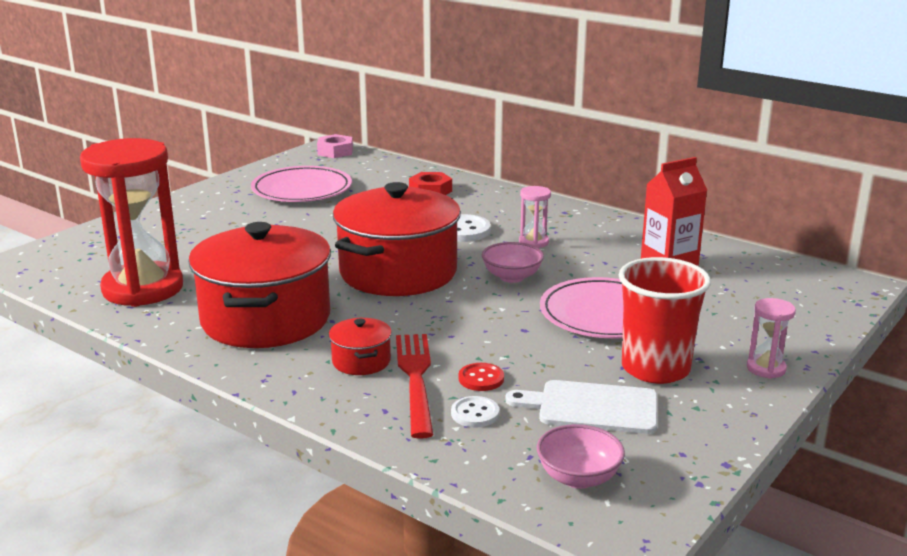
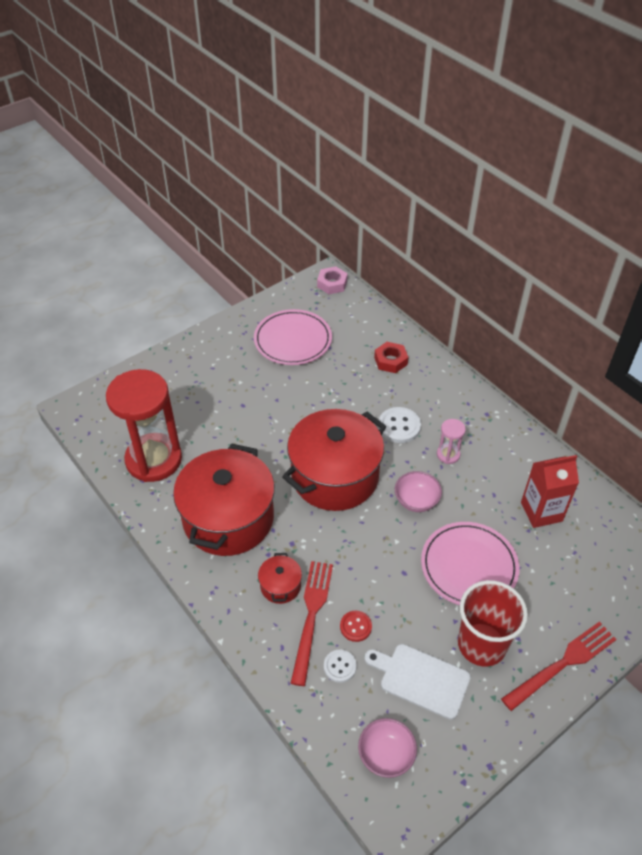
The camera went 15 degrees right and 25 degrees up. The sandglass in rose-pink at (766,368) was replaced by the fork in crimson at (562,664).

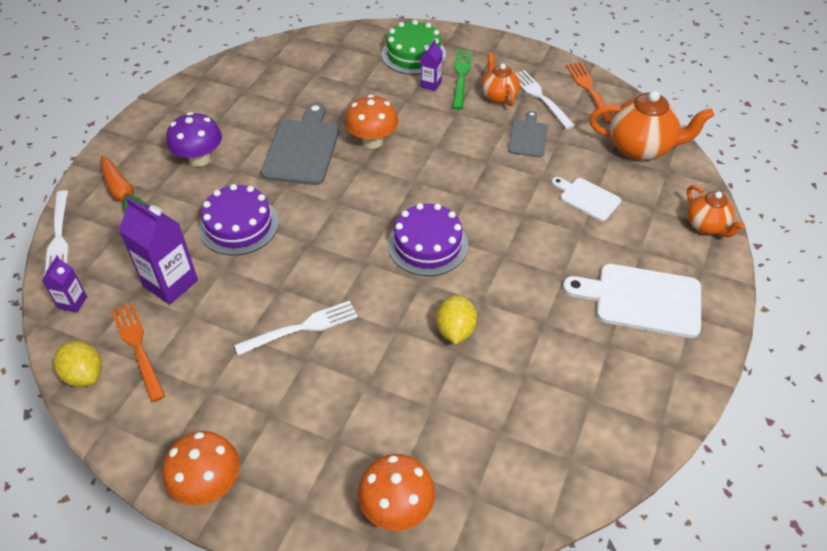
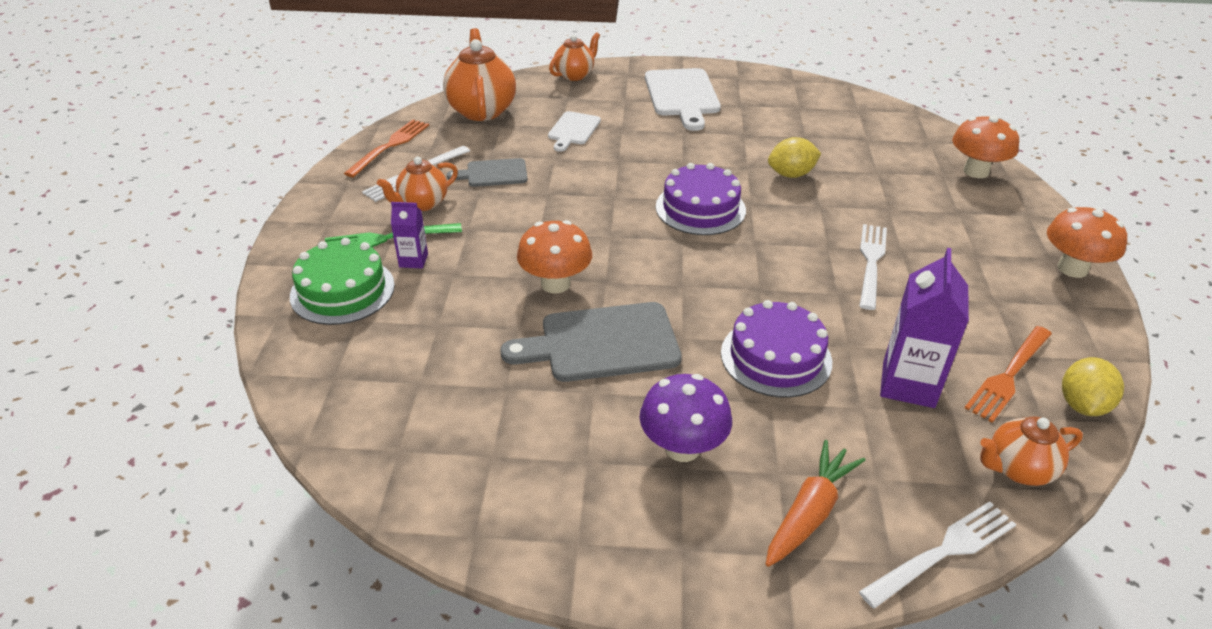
The camera went 110 degrees left and 10 degrees down. The fork in orange at (589,90) turned 150 degrees clockwise. The juice carton in purple at (73,302) was replaced by the tea pot in orange at (1018,469). The fork in snow-white at (301,328) turned 60 degrees clockwise.

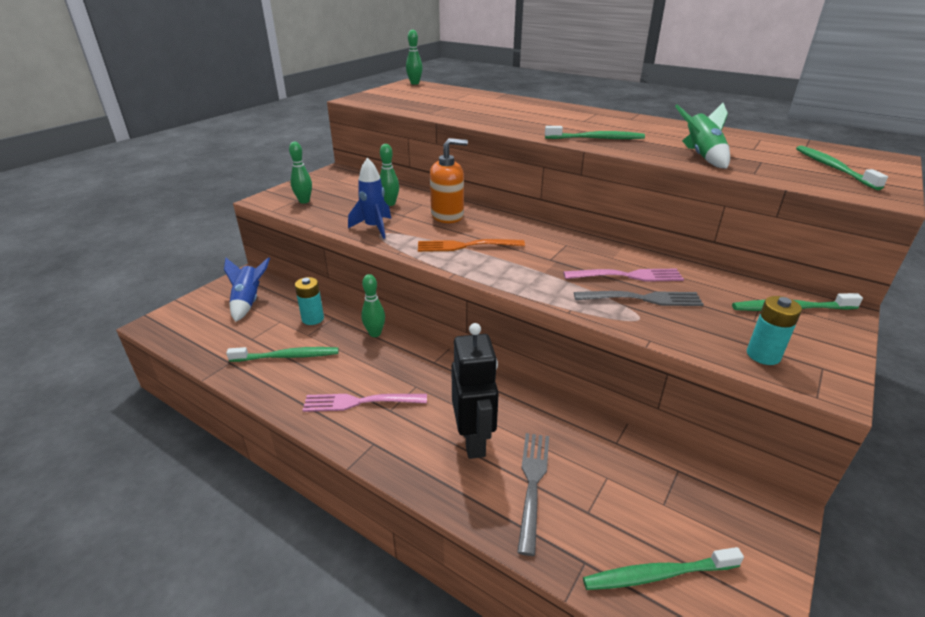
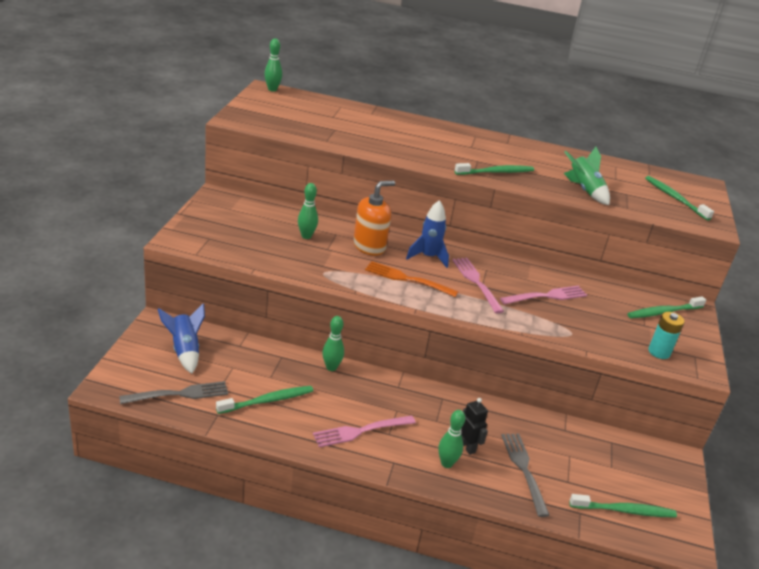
The camera went 25 degrees left and 0 degrees up. The skittle in leaf-green moved from (304,201) to (446,463). The rocket in royal blue moved from (374,228) to (428,257). The fork in orange at (466,246) turned 45 degrees clockwise. The power cell in aqua at (313,319) disappeared. The fork in ash-grey moved from (642,299) to (179,394). The toy robot in black at (474,441) changed to 0.57 times the size. The dental brush in leaf-green at (657,574) turned 150 degrees counterclockwise. The fork in rose-pink at (476,282) appeared.

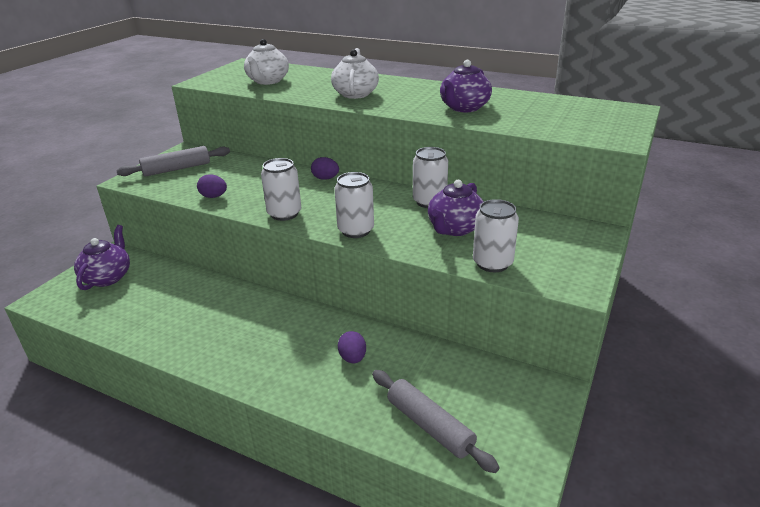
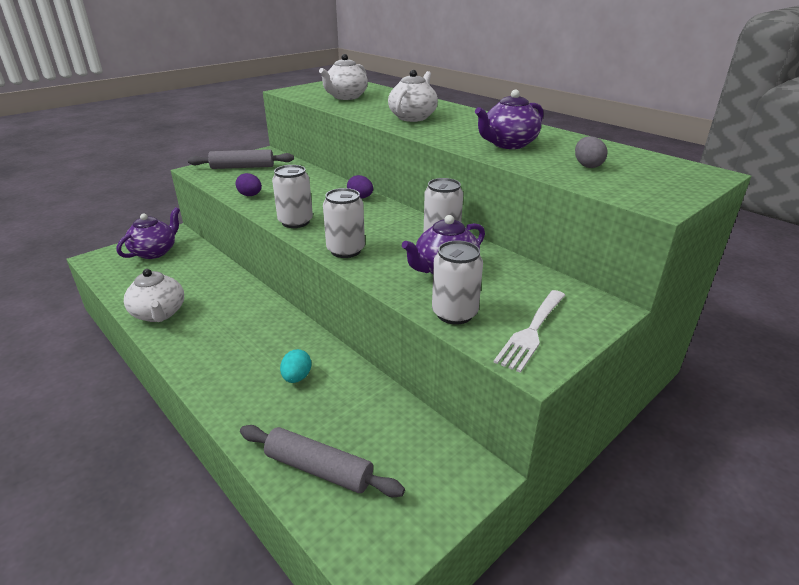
The camera went 20 degrees right and 0 degrees up. The toy egg in purple at (353,358) became the toy egg in aqua at (297,377). The pastry roller in ash-grey at (429,426) turned 45 degrees counterclockwise. The toy egg in ash-grey at (587,166) appeared. The tea pot in snow-white at (159,314) appeared. The fork in snow-white at (531,332) appeared.

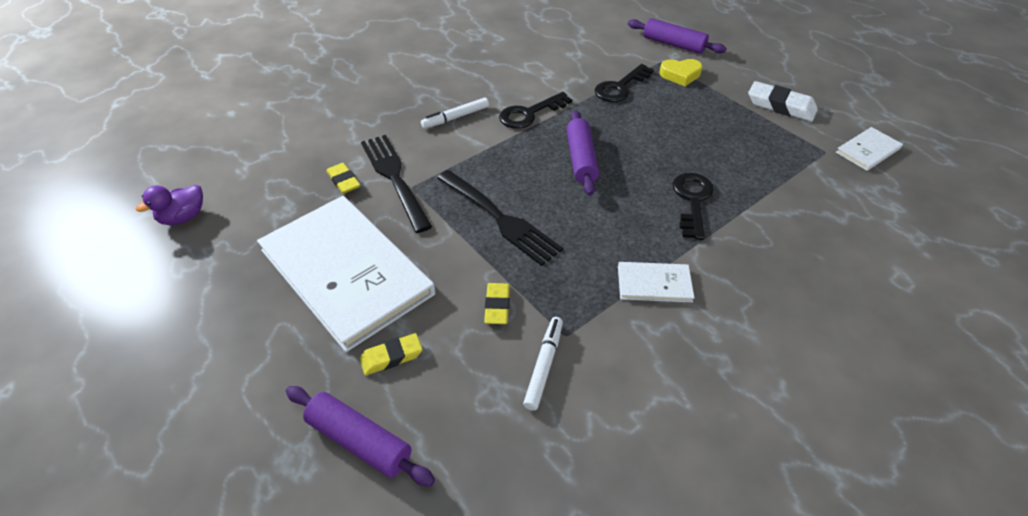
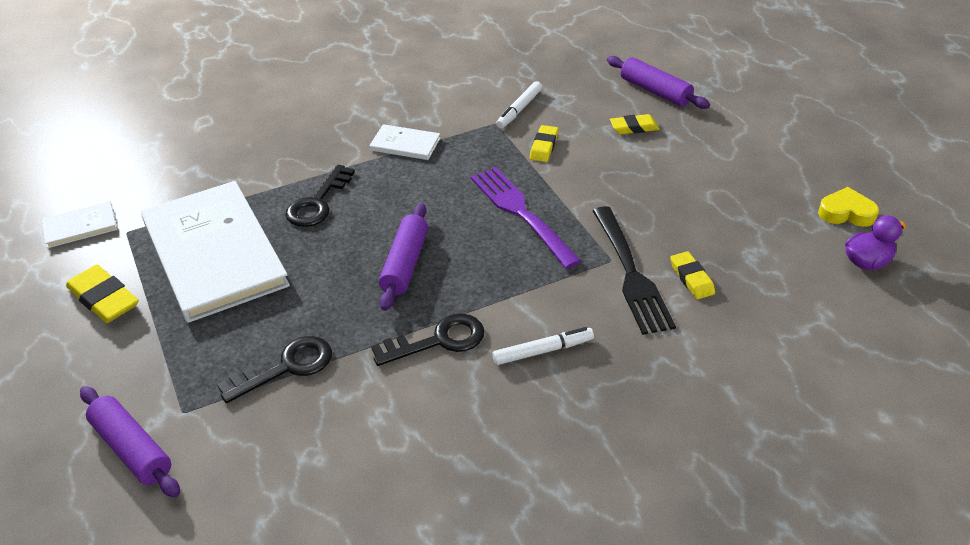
The camera went 165 degrees left and 5 degrees down. The heart in golden moved from (680,75) to (846,213). The eraser in snow-white at (780,106) became the eraser in golden at (104,299). The fork in black at (498,218) became the fork in purple at (522,213). The hardback in snow-white moved from (346,272) to (214,253).

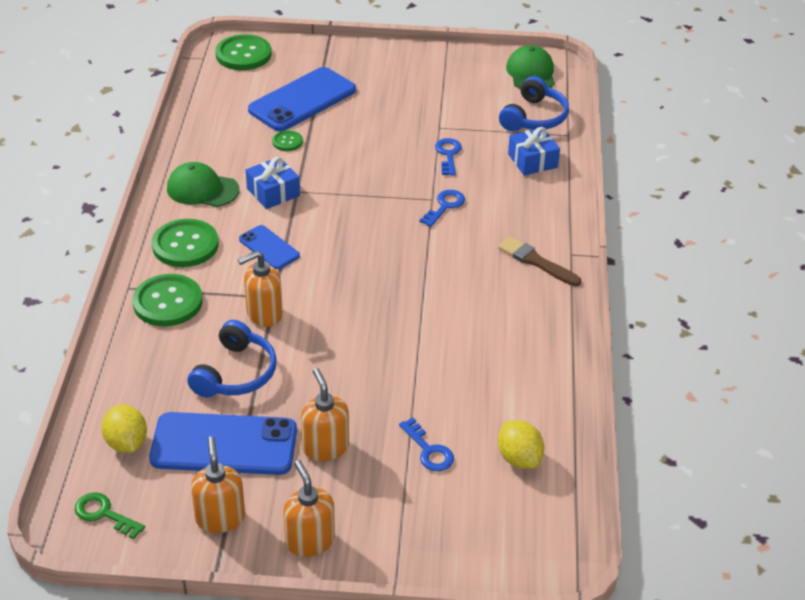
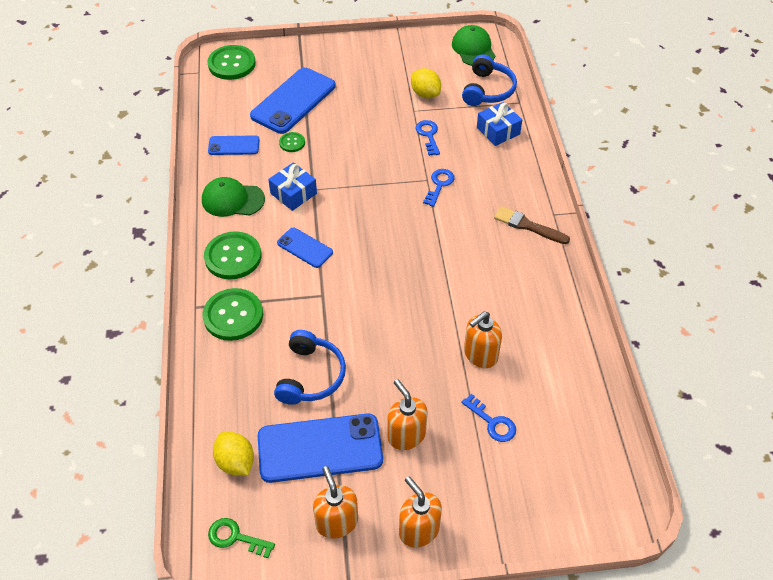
The camera went 10 degrees left and 10 degrees up. The pump bottle in orange moved from (264,314) to (480,355). The citrus fruit in golden moved from (519,458) to (425,94). The mobile phone in royal blue at (234,146) appeared.

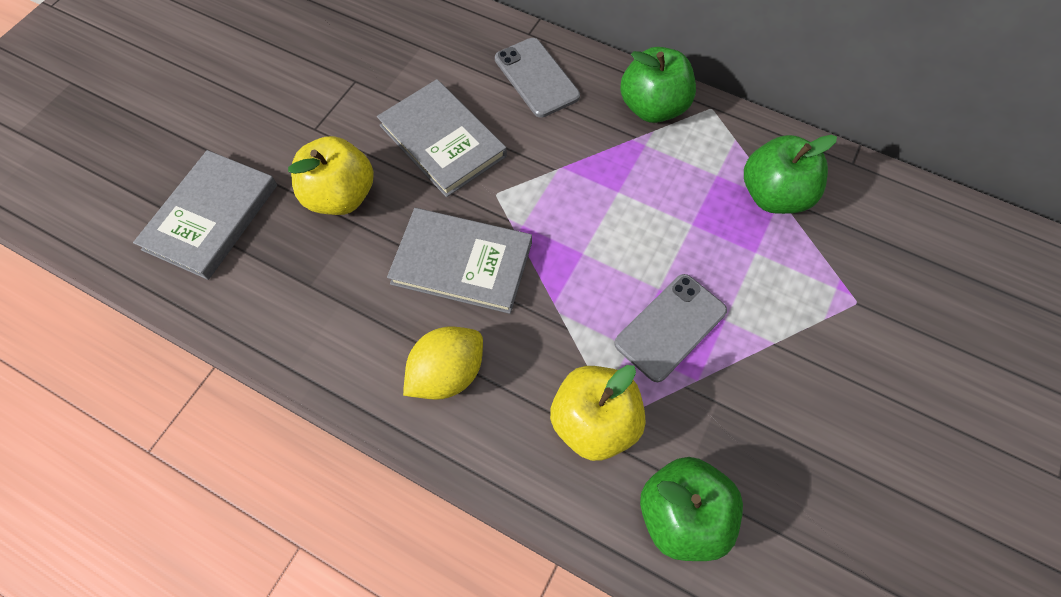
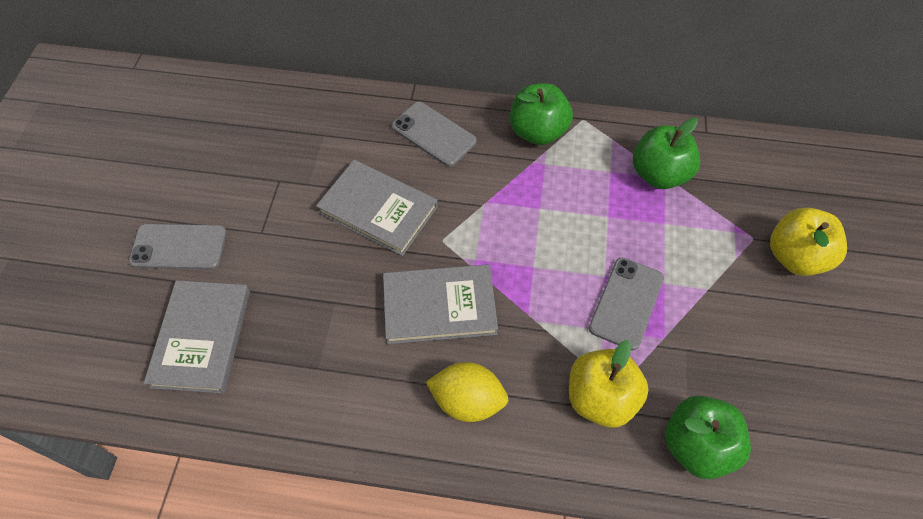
The camera went 20 degrees left and 5 degrees down. The apple fruit in golden moved from (341,196) to (795,257). The citrus fruit in golden at (447,373) turned 75 degrees clockwise. The mobile phone in ash-grey at (179,247) appeared.

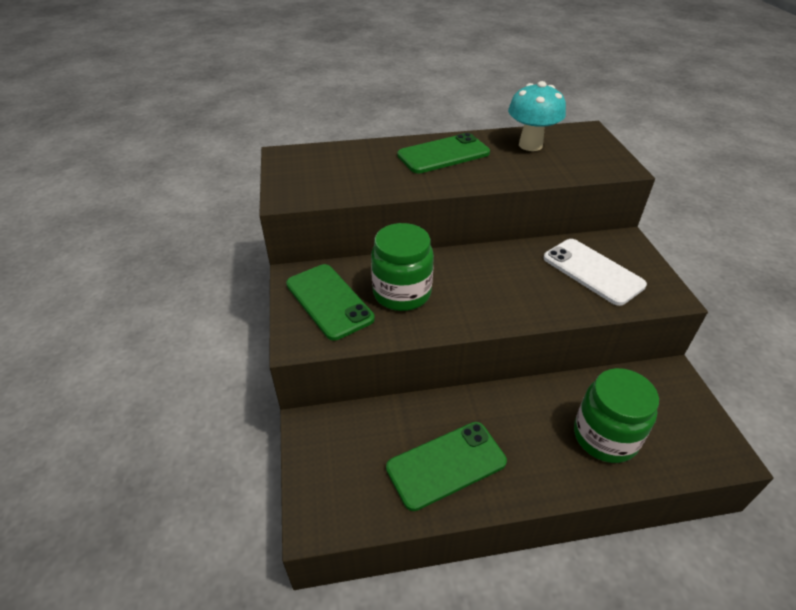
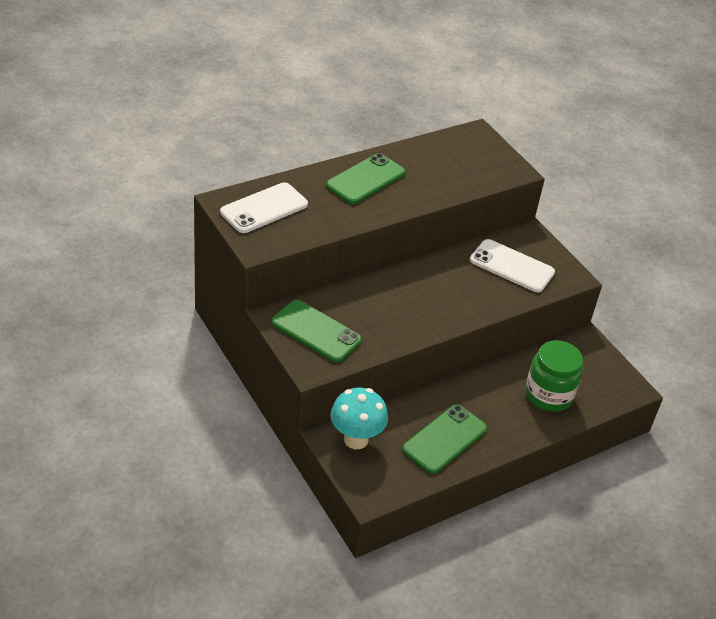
The camera went 25 degrees left and 0 degrees up. The mushroom in aqua moved from (530,145) to (356,439). The preserve jar in leaf-green at (402,293) disappeared. The mobile phone in snow-white at (264,208) appeared.

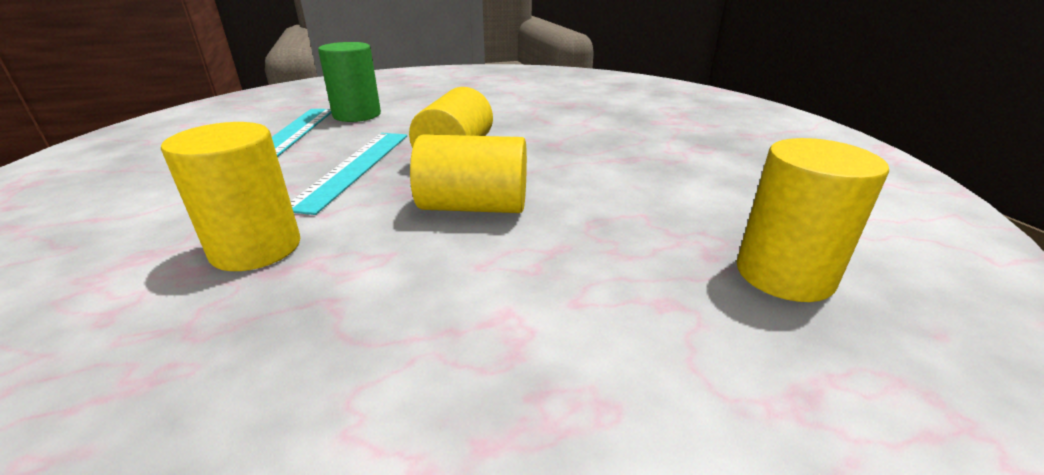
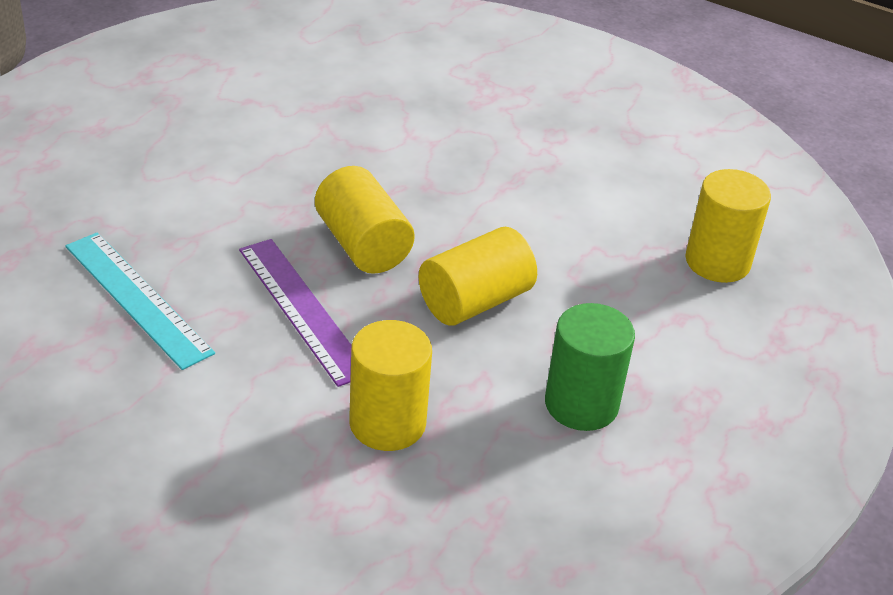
The camera went 45 degrees left and 10 degrees up. The cylinder shape in leaf-green moved from (357,115) to (581,404). The ruler in aqua at (354,167) became the ruler in purple at (302,309).

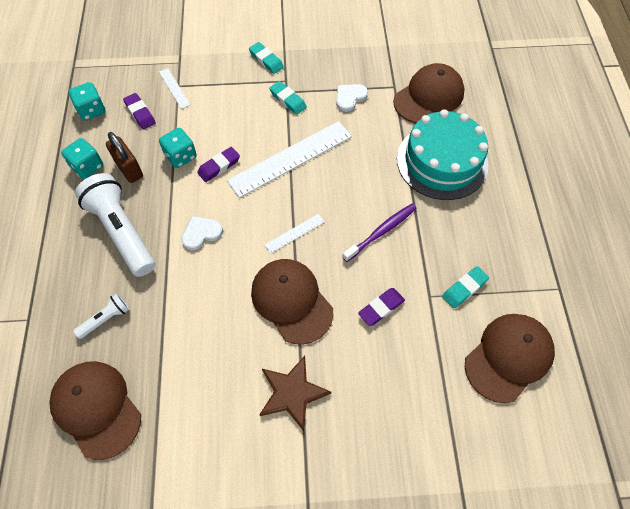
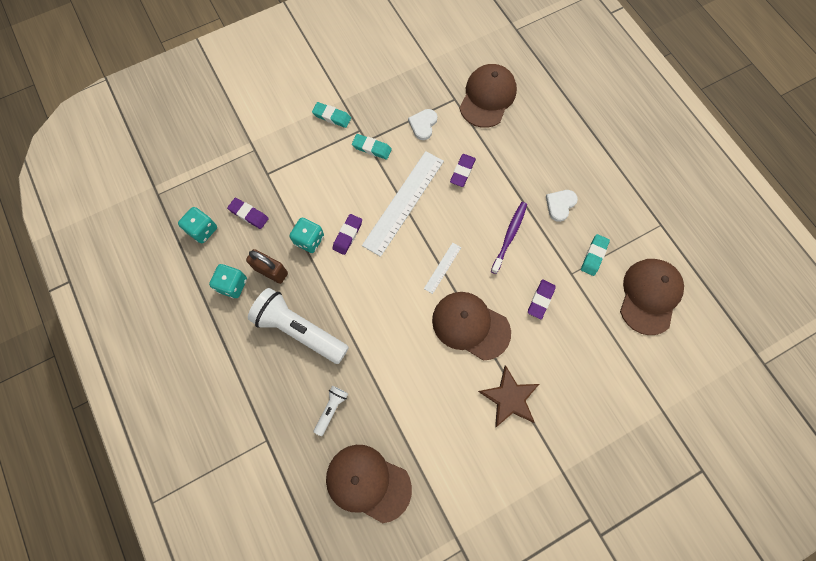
The camera went 25 degrees left and 10 degrees up. The ruler in snow-white at (174,88) disappeared. The gateau in aqua at (442,161) disappeared. The heart in snow-white moved from (201,233) to (560,205). The eraser in purple at (462,171) appeared.

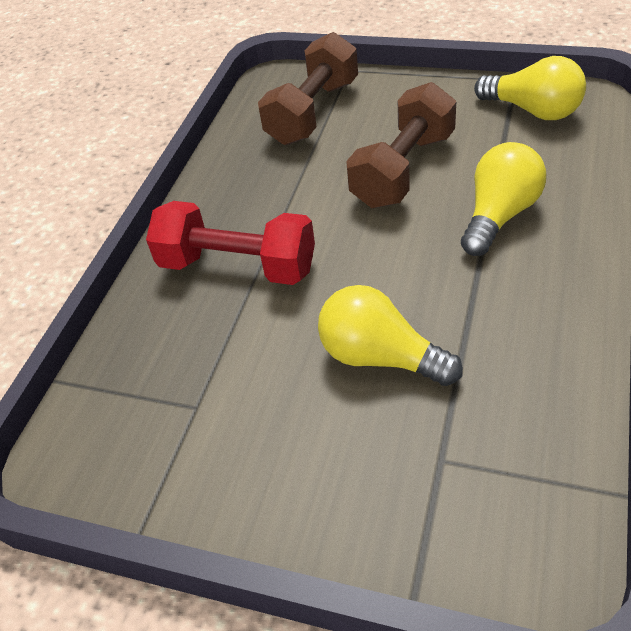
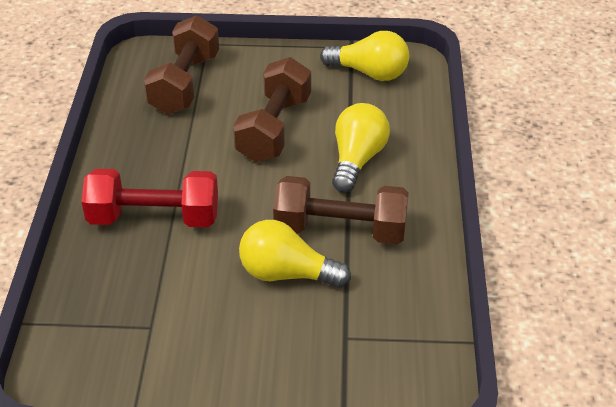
The camera went 20 degrees left and 5 degrees down. The free weight in dark brown at (340,230) appeared.

